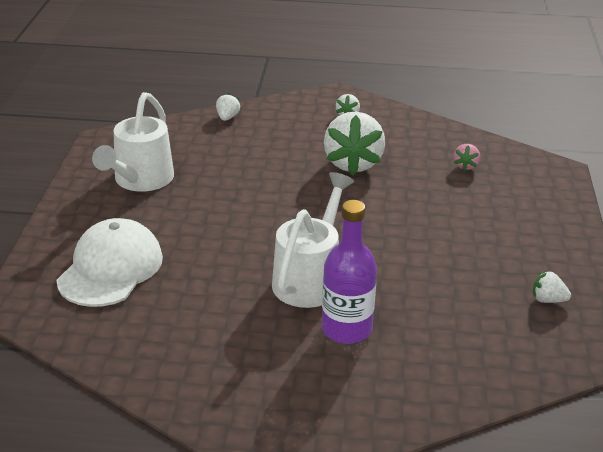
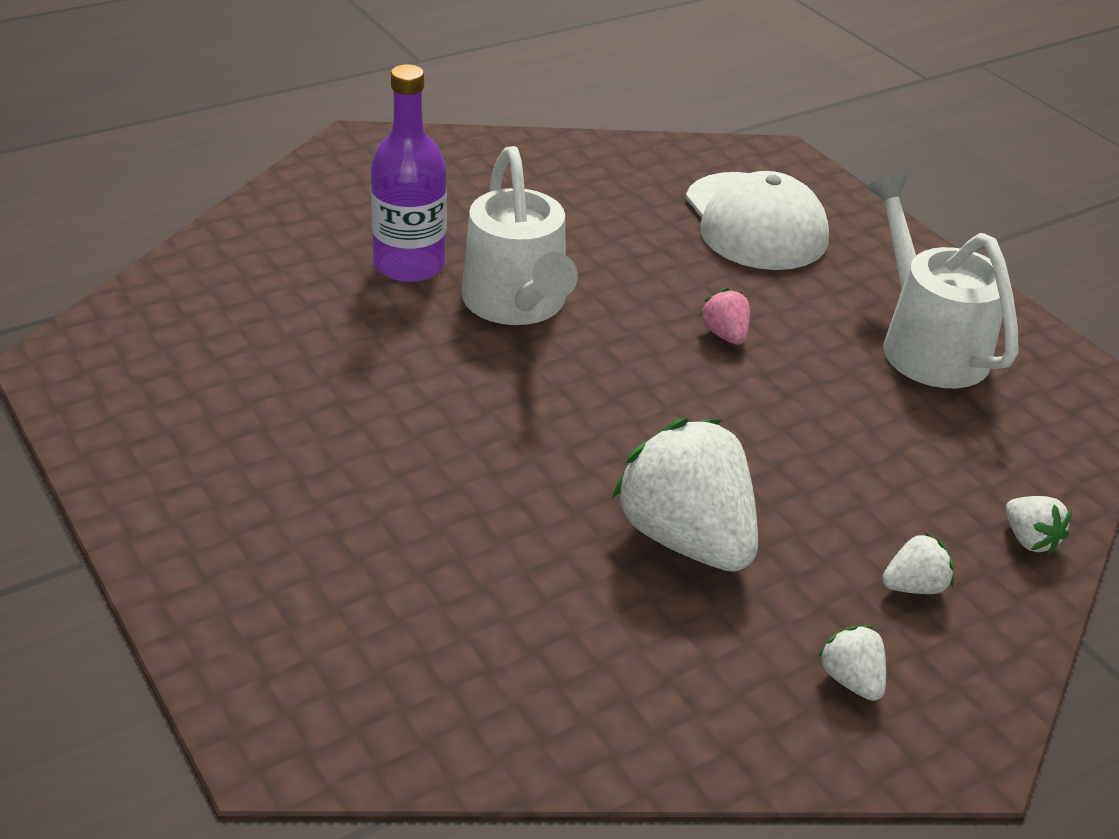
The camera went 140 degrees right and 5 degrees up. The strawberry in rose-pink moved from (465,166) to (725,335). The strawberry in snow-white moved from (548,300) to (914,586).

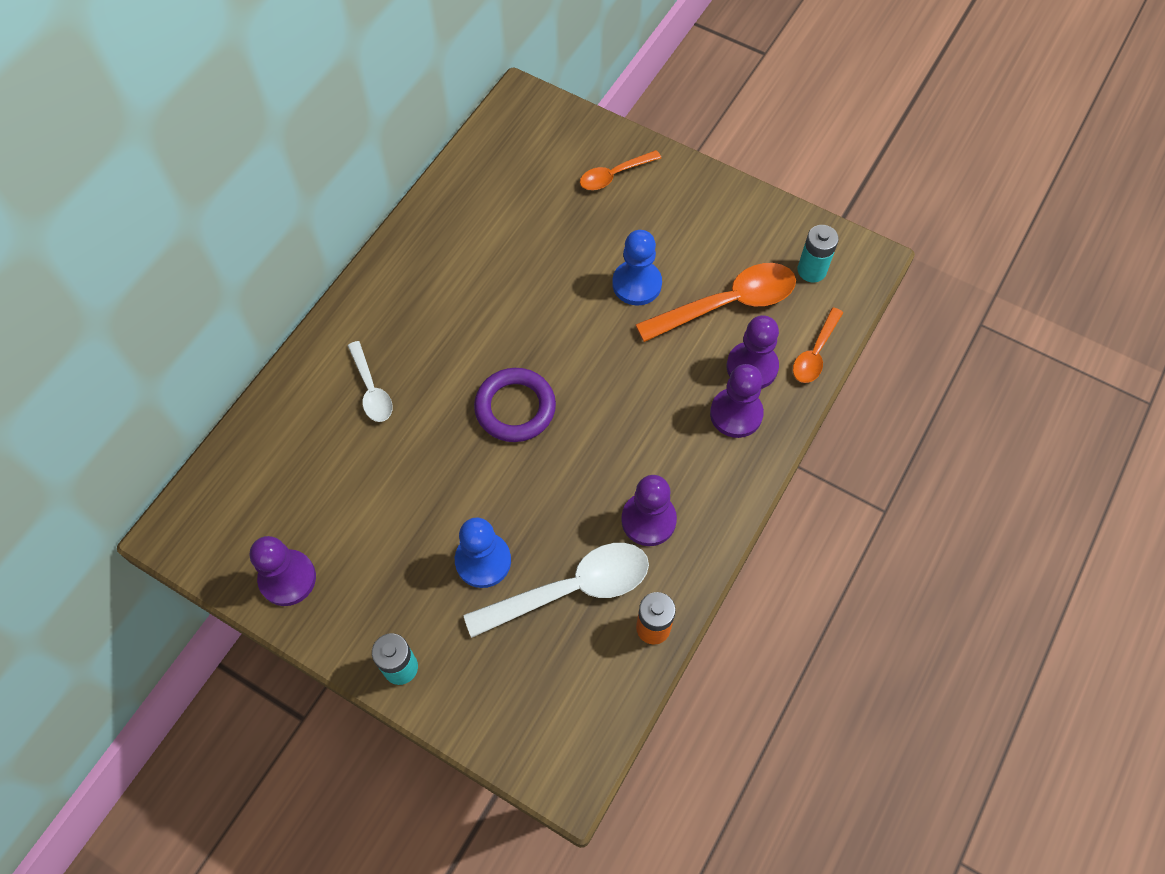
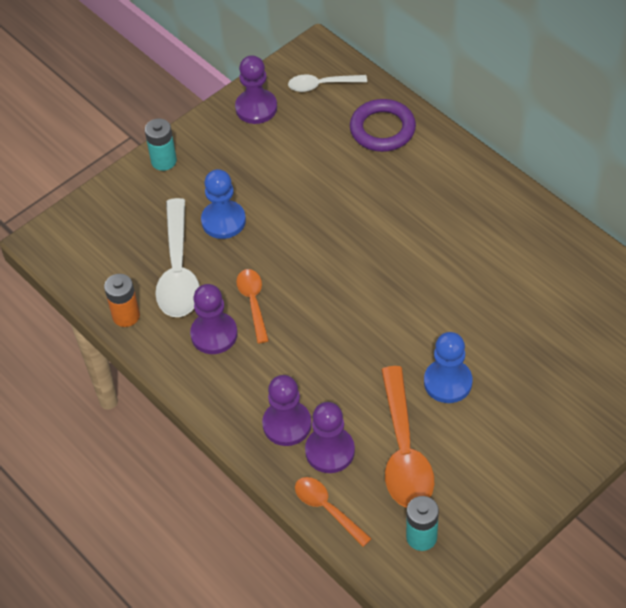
The camera went 110 degrees right and 10 degrees down. The spoon in orange moved from (614,175) to (253,302). The spoon in snow-white moved from (371,390) to (321,85). The hoop in purple moved from (515,408) to (382,129).

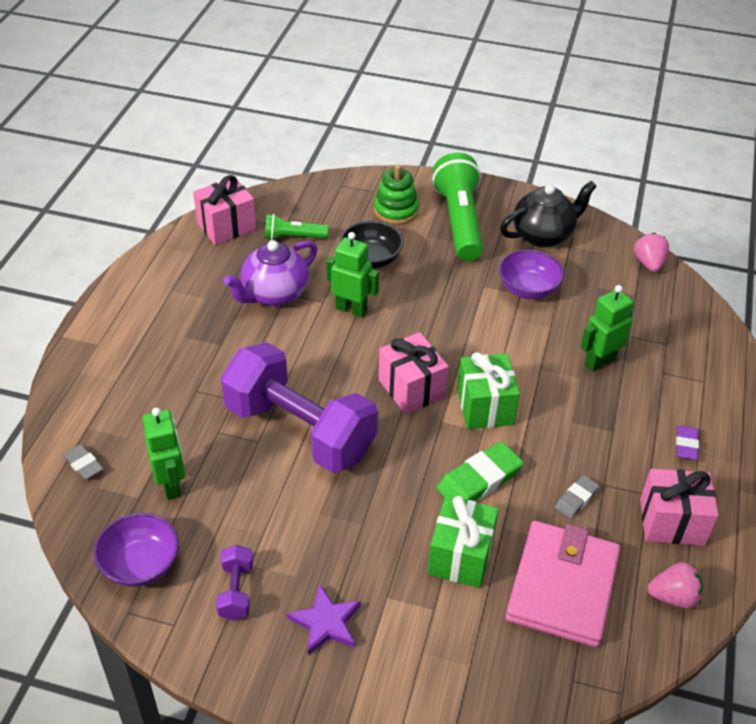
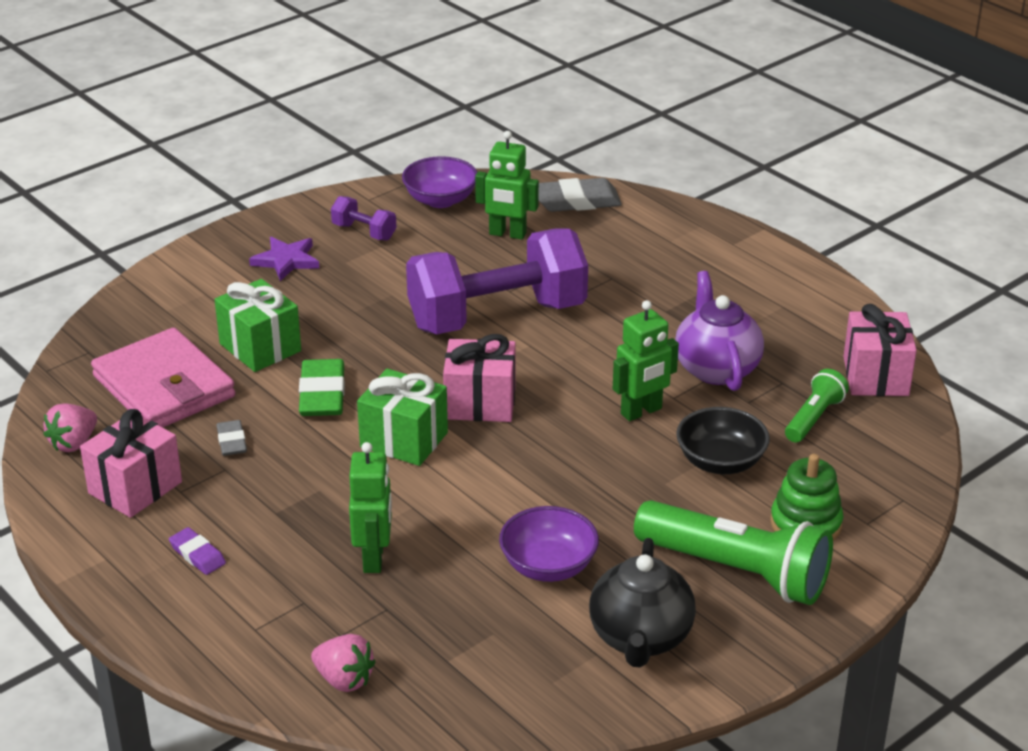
The camera went 125 degrees right and 10 degrees down. The strawberry in rose-pink moved from (648,263) to (344,679). The eraser in ash-grey at (83,464) changed to 1.77 times the size.

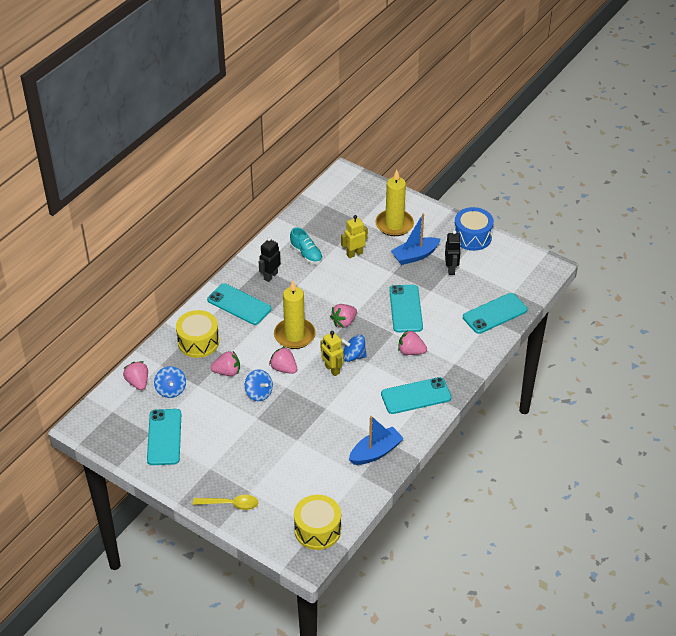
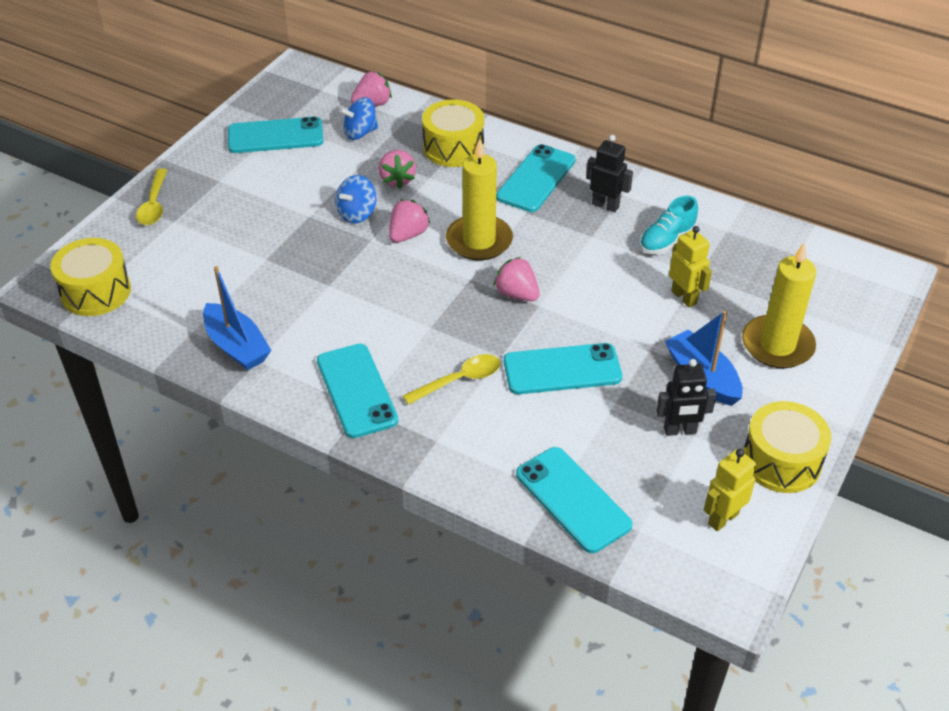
The camera went 85 degrees right and 0 degrees up. The snare drum in royal blue at (472,237) became the snare drum in golden at (781,461). The strawberry in rose-pink at (411,351) was replaced by the spoon in golden at (459,380). The toy robot in golden moved from (332,370) to (722,518). The toy top in royal blue at (353,356) disappeared.

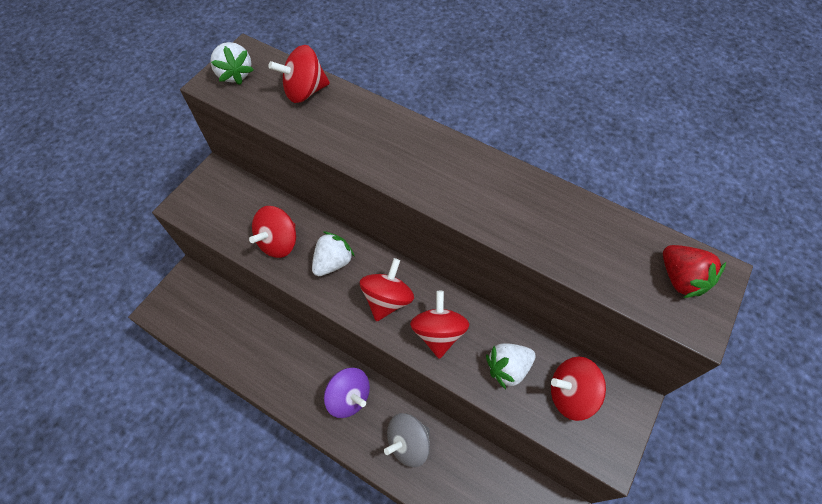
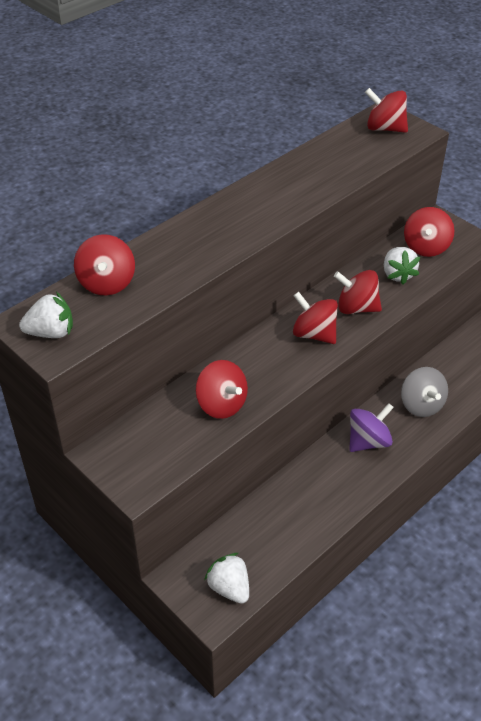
The camera went 75 degrees left and 15 degrees down. The strawberry in snow-white moved from (333,262) to (229,587). The strawberry in crimson at (680,279) was replaced by the toy top in crimson at (384,128).

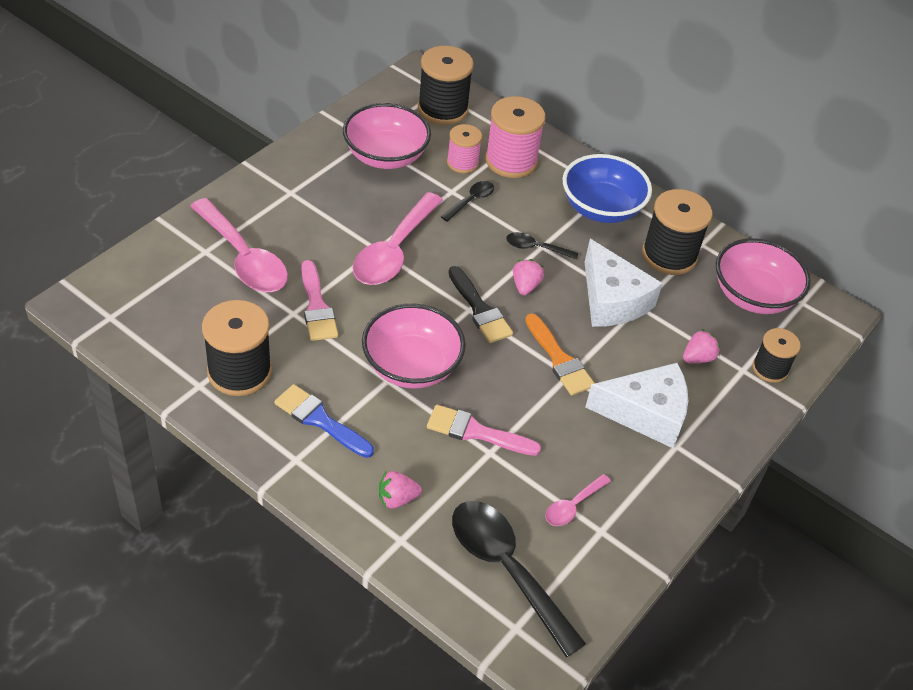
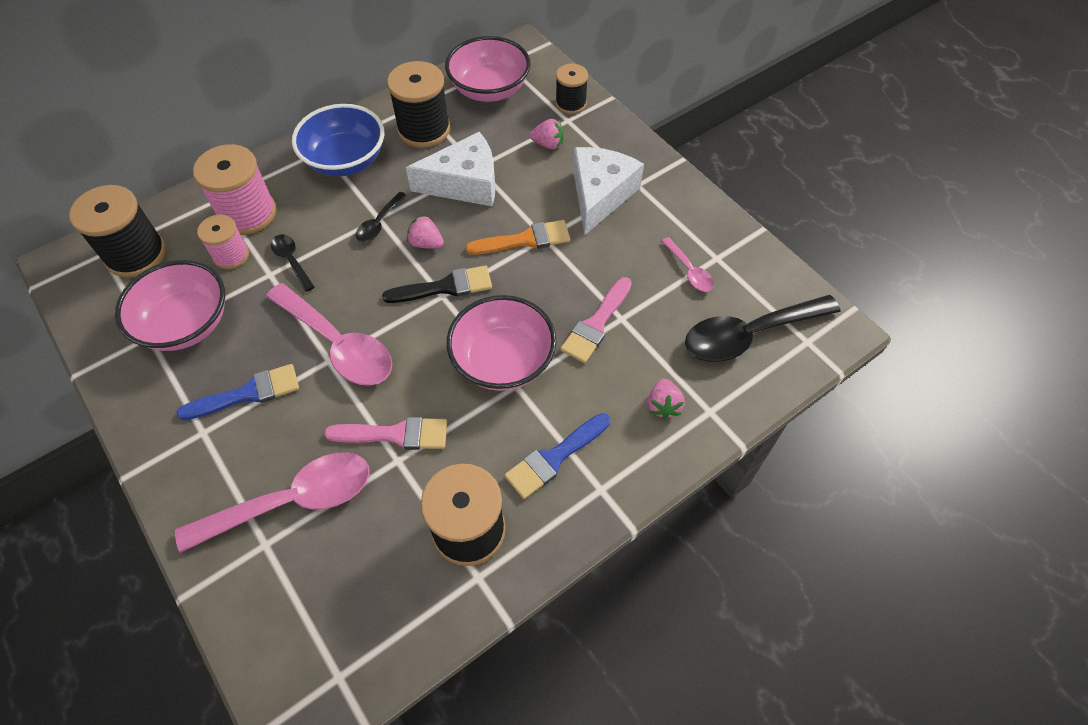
The camera went 70 degrees left and 10 degrees up. The strawberry in rose-pink at (698,358) turned 120 degrees clockwise. The paintbrush in royal blue at (248,393) appeared.

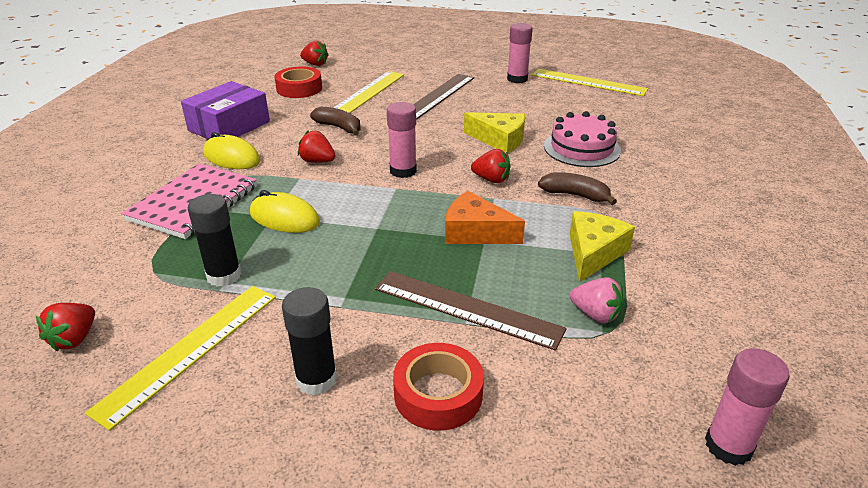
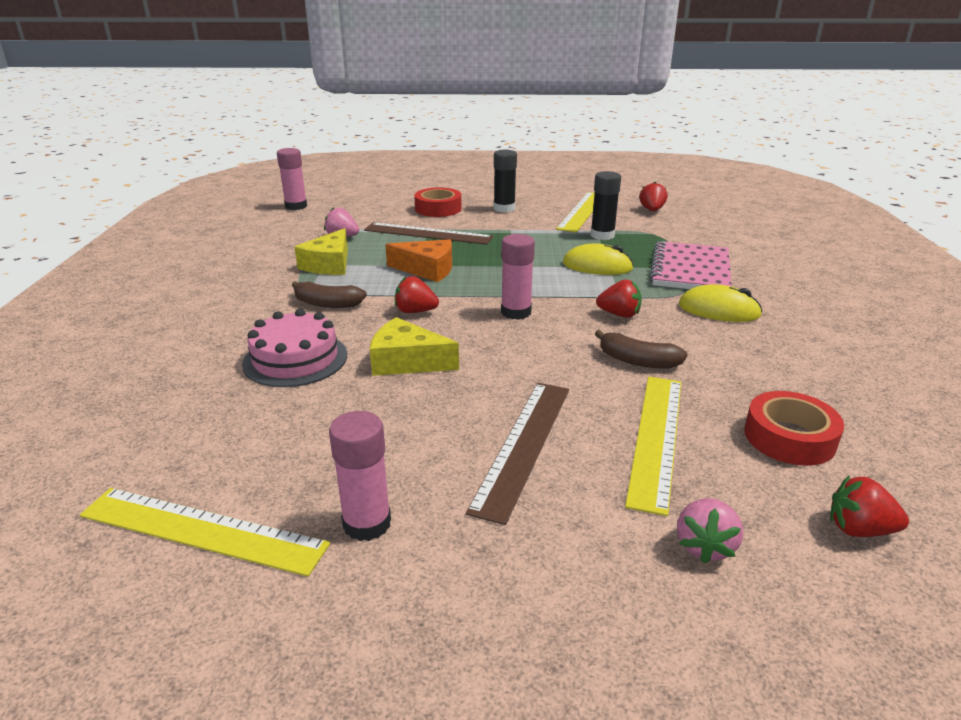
The camera went 170 degrees right and 5 degrees down. The parcel in purple at (229,126) disappeared. The strawberry in rose-pink at (704,546) appeared.

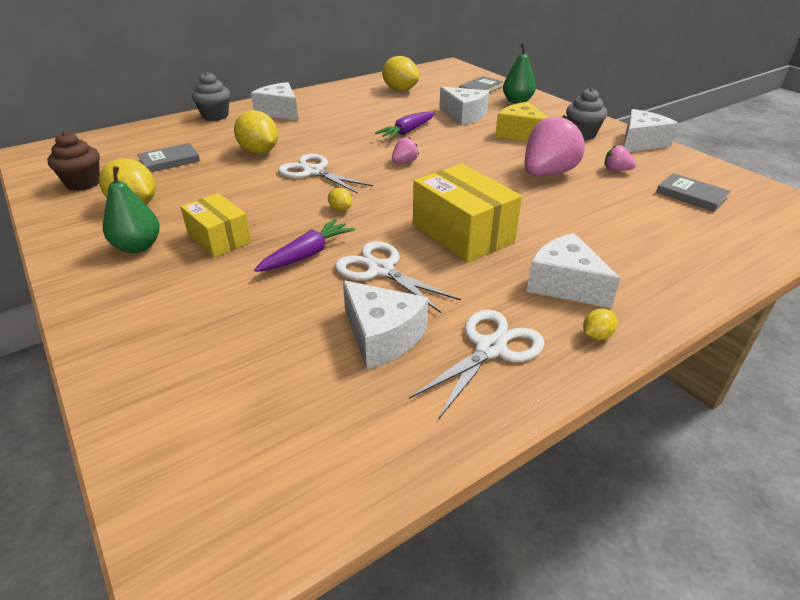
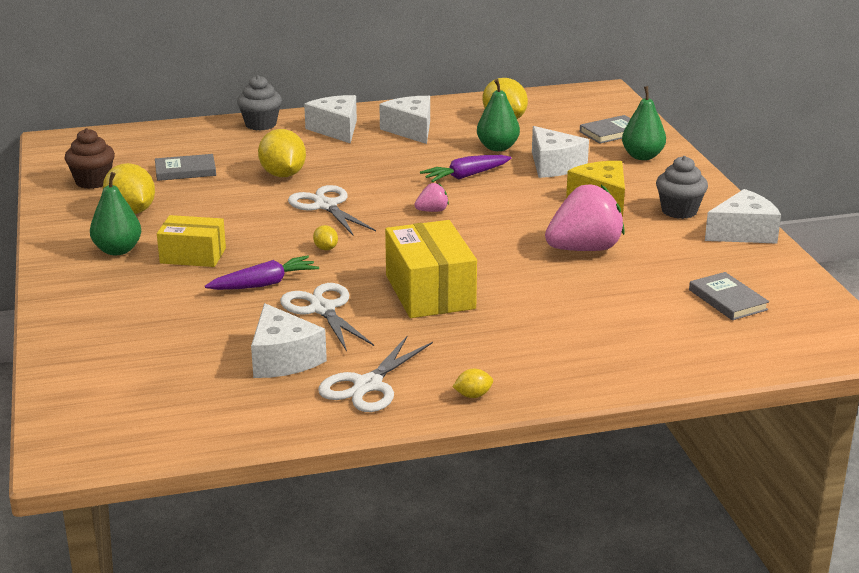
The camera went 20 degrees right and 10 degrees down. The strawberry in rose-pink at (616,170) disappeared. The parcel in golden at (219,238) turned 60 degrees counterclockwise. The cheese wedge in snow-white moved from (564,284) to (411,130). The pair of scissors in snow-white at (490,348) turned 150 degrees clockwise. The pear fruit in leaf-green at (497,147) appeared.

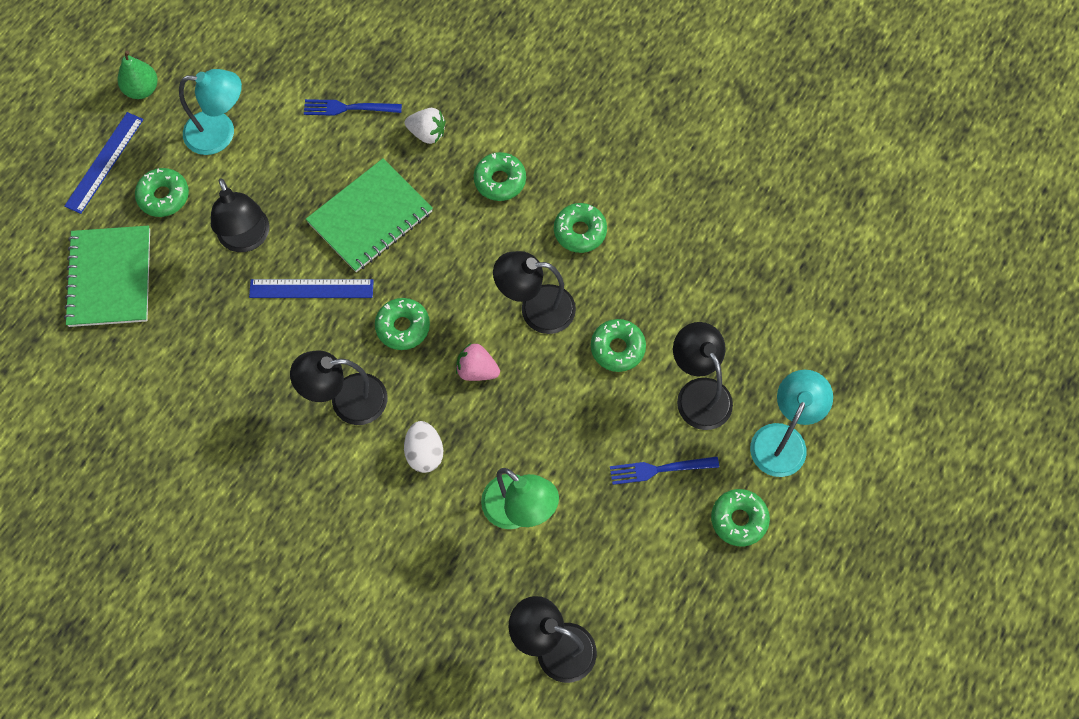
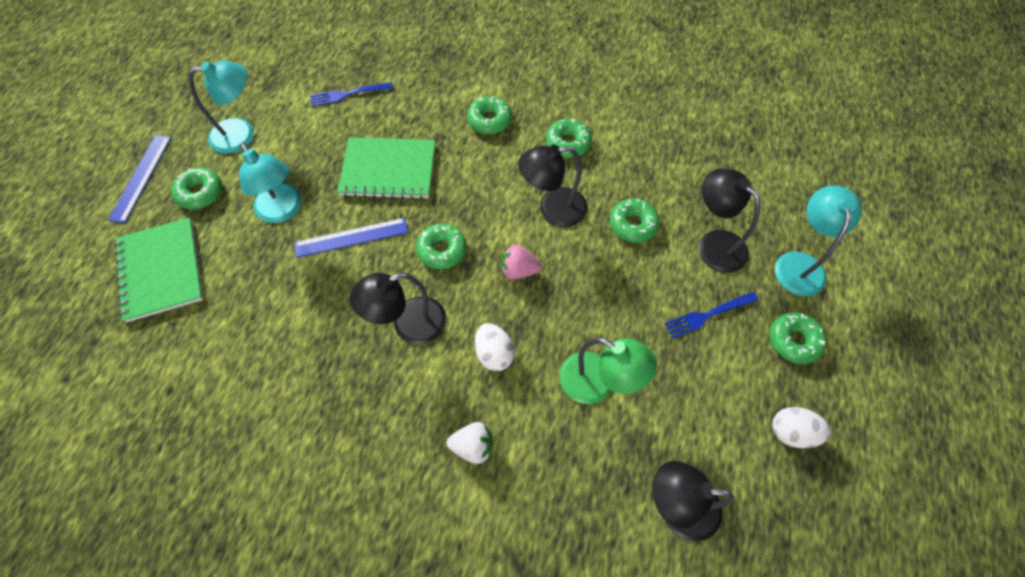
The camera went 15 degrees left and 5 degrees down. The pear fruit in leaf-green at (142,89) disappeared. The strawberry in snow-white moved from (427,133) to (473,446). The exercise book in leaf-green at (370,217) turned 60 degrees clockwise. The desk lamp in black at (247,239) became the desk lamp in aqua at (283,210). The toy egg in snow-white at (792,432) appeared.

